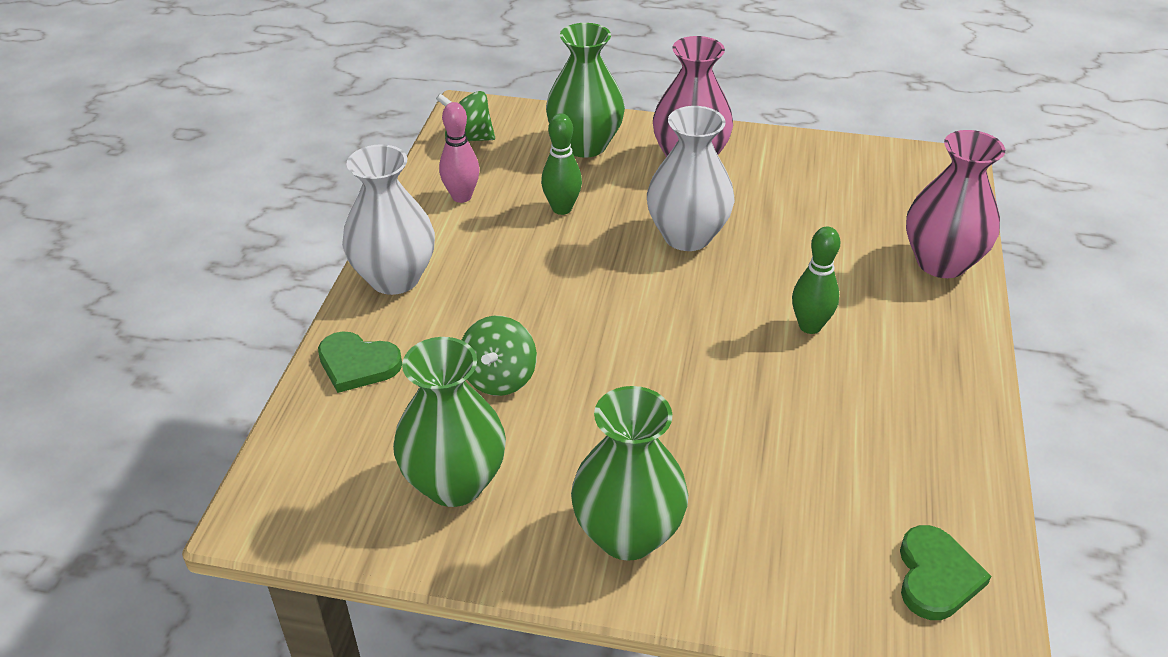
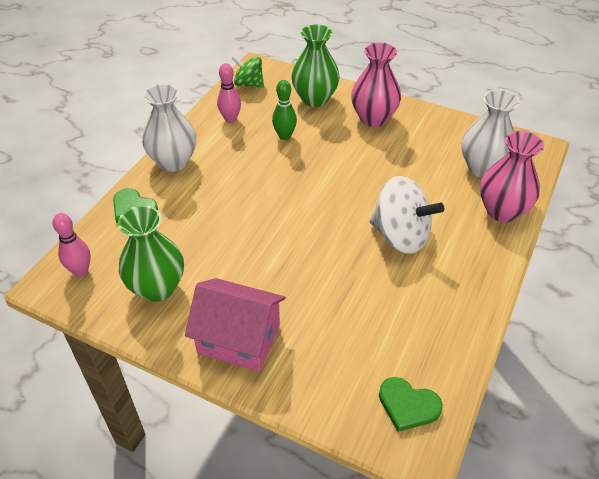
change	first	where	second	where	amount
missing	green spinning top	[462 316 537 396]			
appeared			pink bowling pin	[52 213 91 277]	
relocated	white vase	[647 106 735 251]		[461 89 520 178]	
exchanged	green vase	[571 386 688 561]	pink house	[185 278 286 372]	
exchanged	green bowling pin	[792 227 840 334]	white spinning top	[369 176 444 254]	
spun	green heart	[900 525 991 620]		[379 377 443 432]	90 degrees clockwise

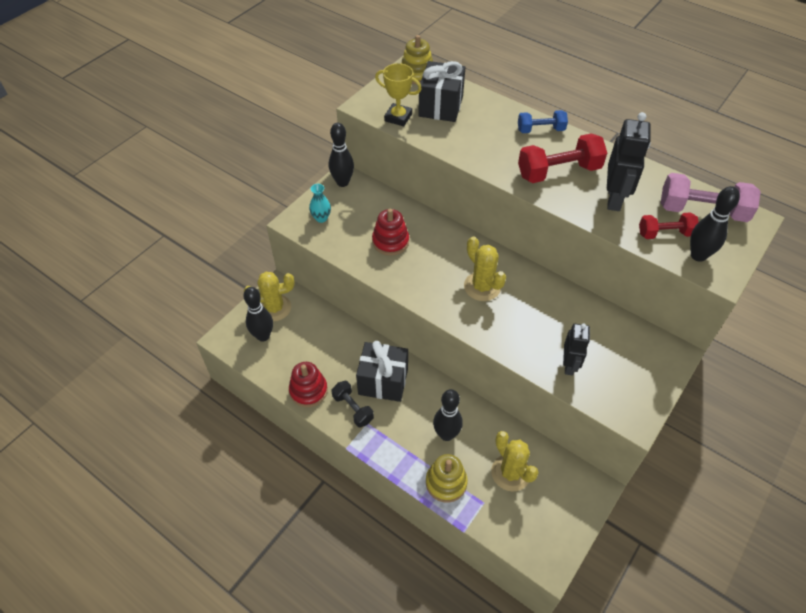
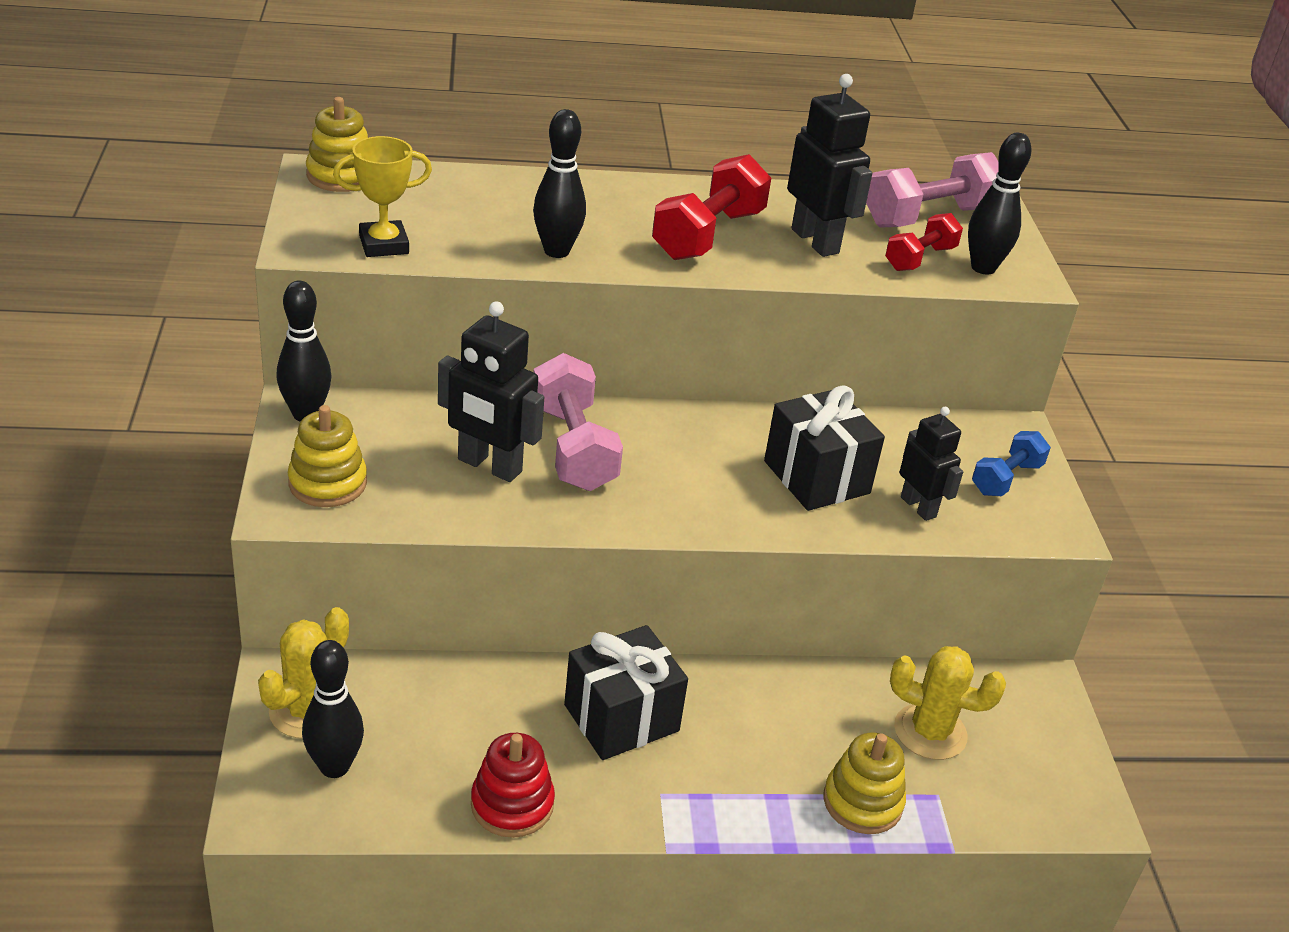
change	first	where	second	where	amount
missing	black dumbbell	[332 381 374 428]			
missing	yellow cactus	[464 237 506 301]			
appeared			pink dumbbell	[533 353 623 491]	
relocated	black gift	[418 61 465 122]		[764 385 885 511]	
relocated	black bowling pin	[433 389 463 441]		[533 109 586 258]	
relocated	blue dumbbell	[518 110 568 133]		[972 431 1051 496]	
exchanged	turquoise vase	[309 184 331 223]	yellow stacking toy	[288 405 367 507]	
exchanged	red stacking toy	[372 209 409 256]	black robot	[438 301 544 482]	

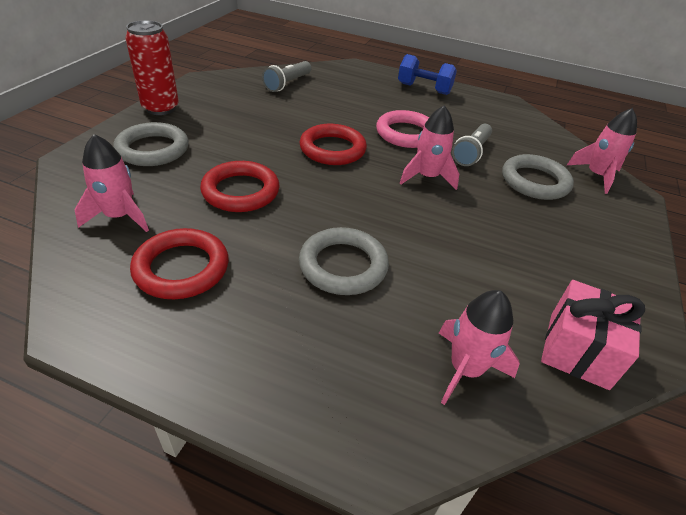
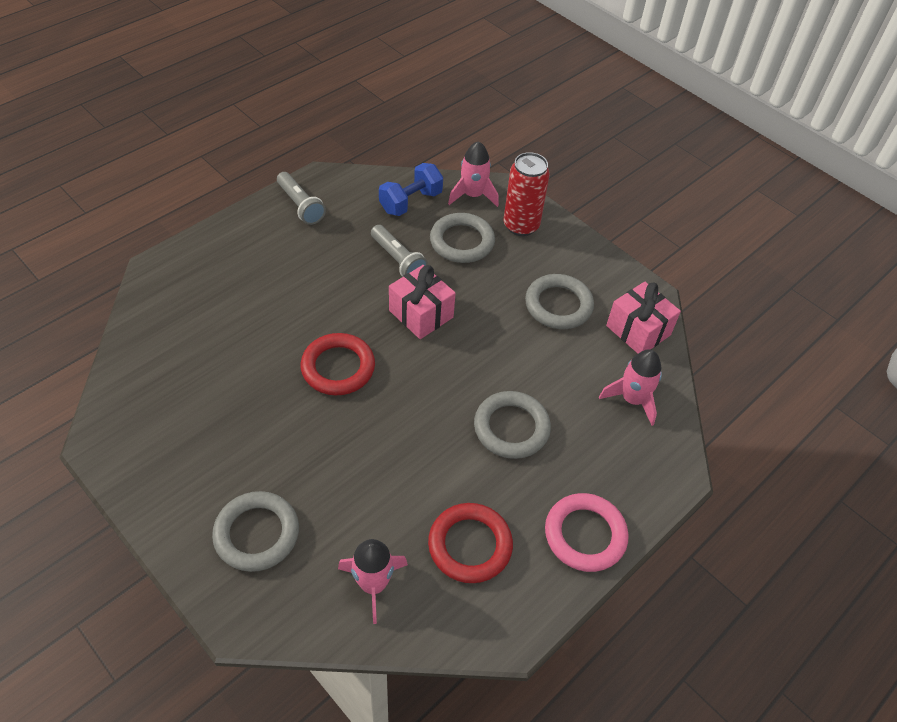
change	first	where	second	where	amount
missing	red ring	[200 161 280 212]			
appeared			grey ring	[525 274 594 329]	
relocated	red can	[125 20 179 115]		[504 152 550 236]	
relocated	grey flashlight	[262 61 311 92]		[277 172 326 225]	
relocated	pink ring	[376 110 429 148]		[545 493 629 572]	
relocated	blue dumbbell	[398 54 457 95]		[379 163 443 216]	
exchanged	pink rocket	[400 105 459 190]	pink gift	[389 265 456 339]	

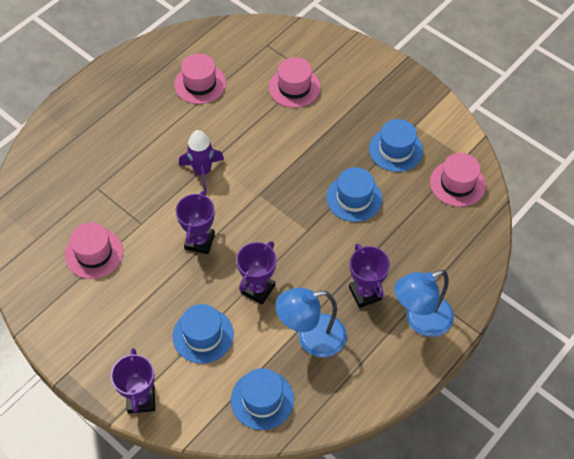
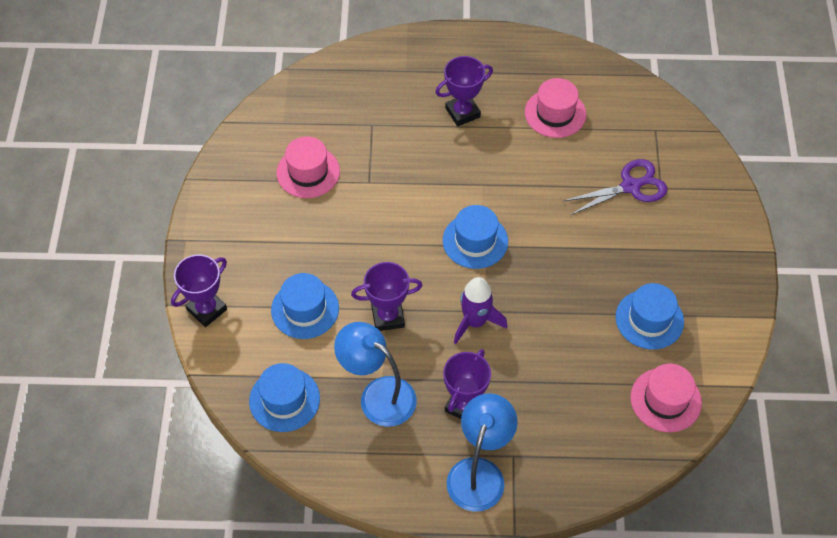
change	first	where	second	where	amount
relocated	purple trophy	[176 191 215 254]		[435 56 493 126]	
relocated	purple rocket	[179 130 224 193]		[454 277 507 344]	
relocated	blue hat	[326 167 382 222]		[443 205 508 269]	
exchanged	pink hat	[269 57 321 108]	purple scissors	[564 159 667 215]	
spun	blue lamp	[394 270 454 337]		[447 393 517 512]	90 degrees clockwise

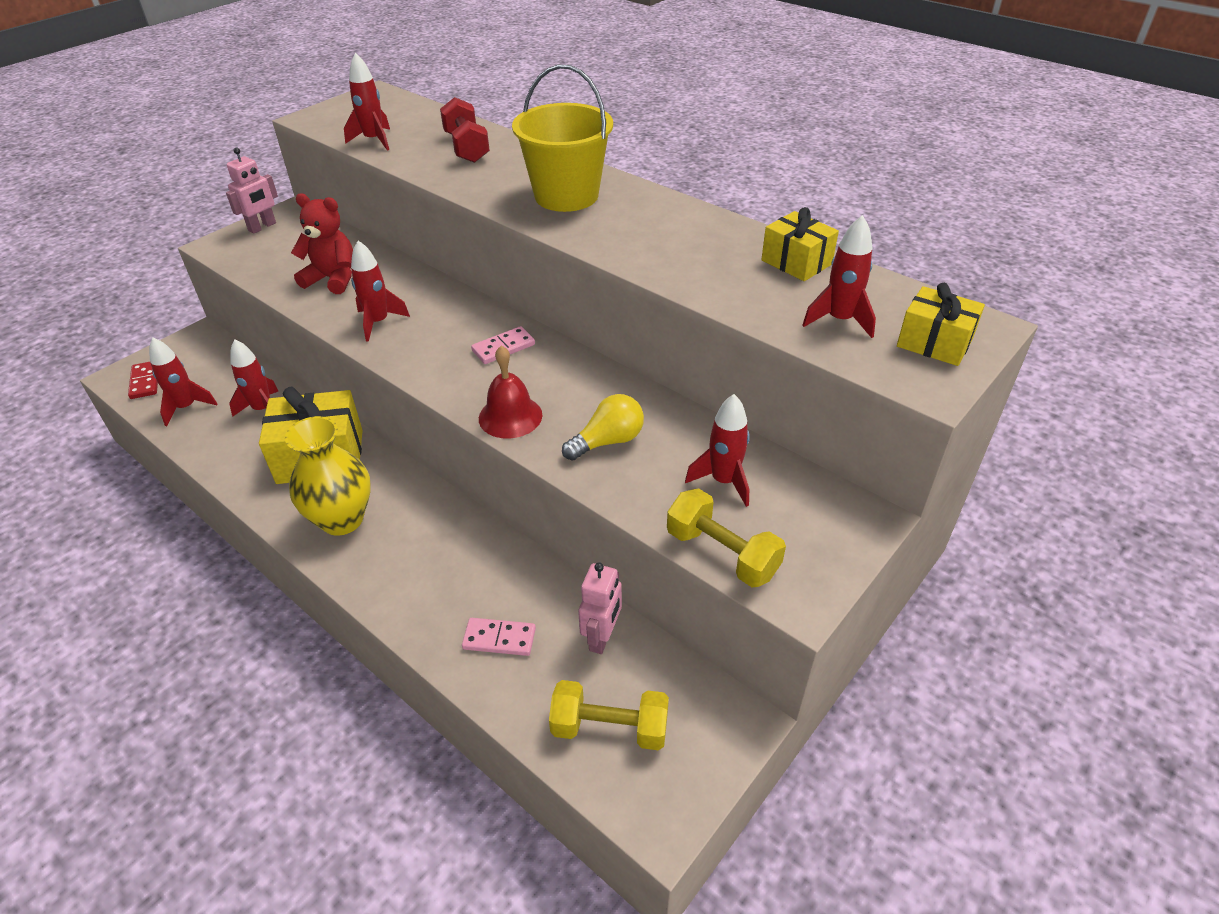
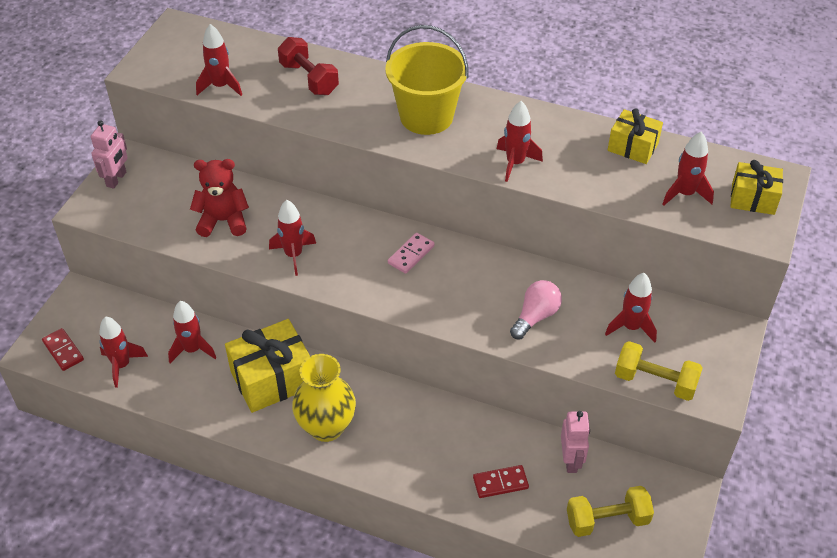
change	first	where	second	where	amount
missing	red bell	[479 346 542 439]			
appeared			red rocket	[497 101 543 182]	
colour	pink domino	[462 618 536 656]	red domino	[473 465 529 498]	
colour	yellow light bulb	[562 394 644 461]	pink light bulb	[510 280 562 339]	

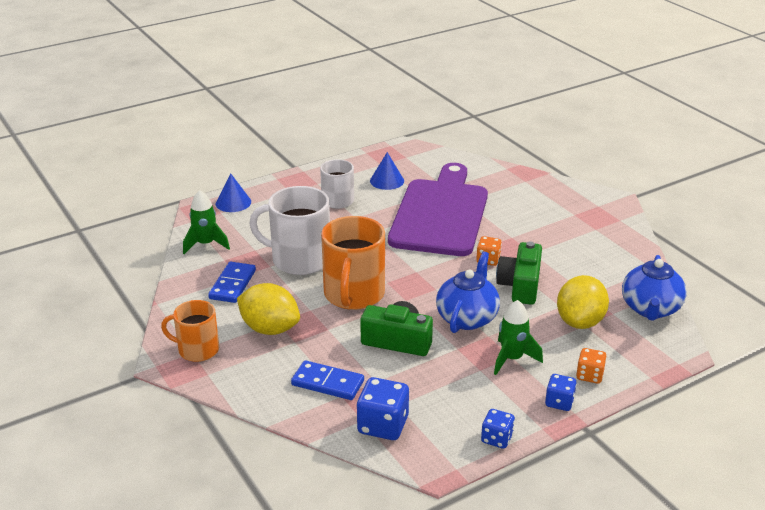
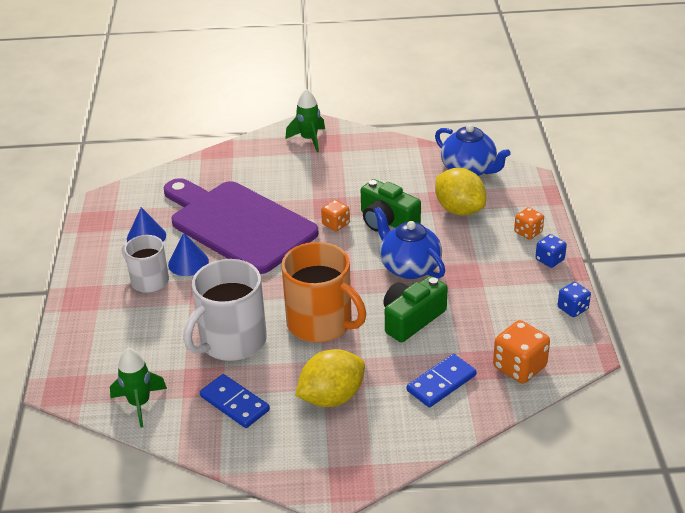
change	first	where	second	where	amount
missing	orange mug	[161 300 219 362]			
relocated	blue cone	[216 173 251 212]		[168 233 209 276]	
relocated	green rocket	[494 300 543 375]		[285 89 325 152]	
colour	blue dice	[357 377 409 440]	orange dice	[493 320 550 383]	

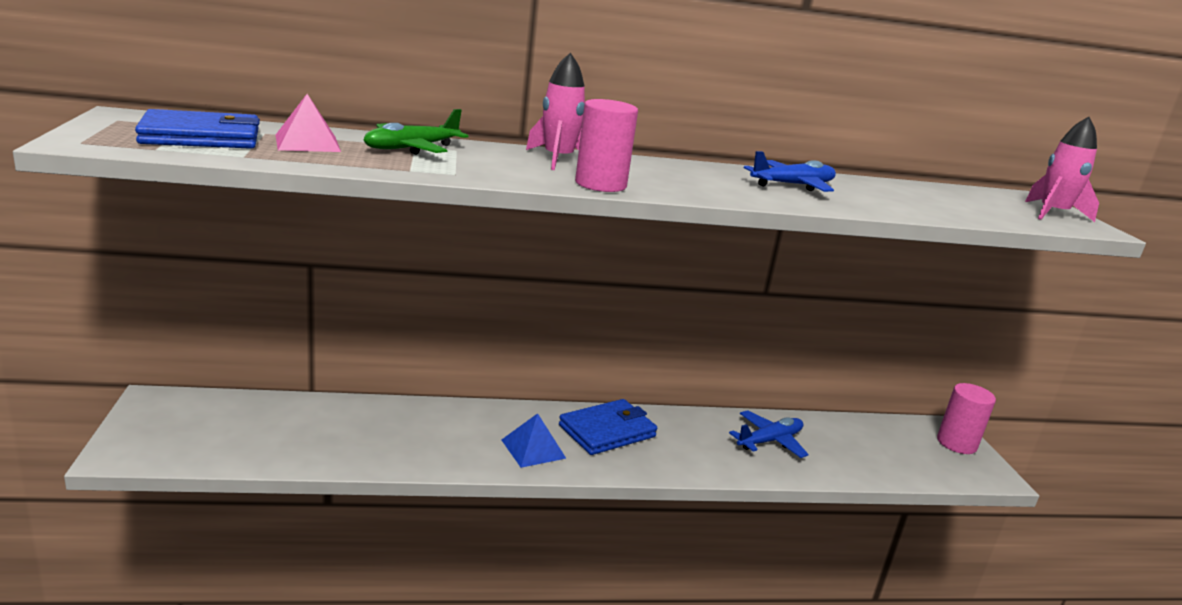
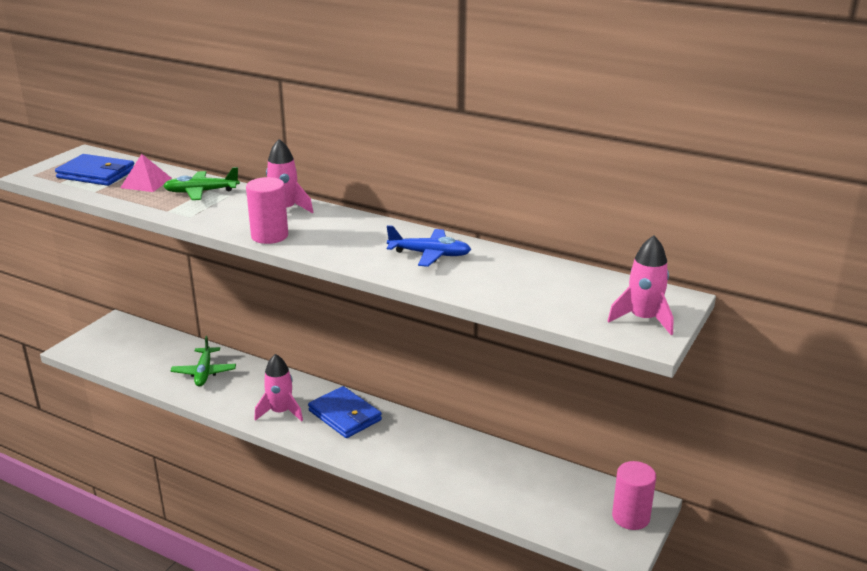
change	first	where	second	where	amount
missing	blue plane	[729 410 809 458]			
appeared			green plane	[171 336 236 387]	
exchanged	blue pyramid	[502 413 566 468]	pink rocket	[254 354 303 421]	
spun	blue wallet	[559 399 657 455]		[308 386 382 438]	45 degrees clockwise

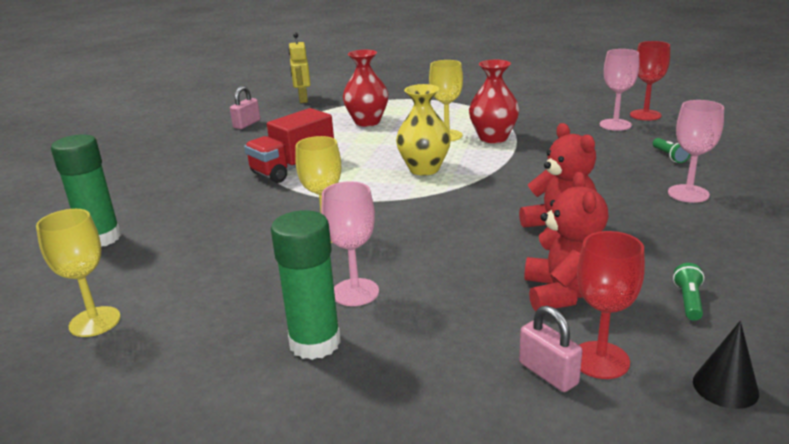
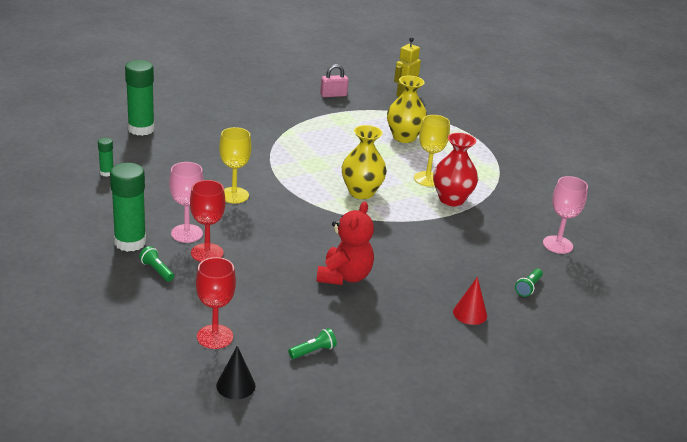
change	first	where	second	where	amount
missing	yellow goblet	[36 209 121 337]			
missing	red truck	[244 108 334 183]			
missing	pink padlock	[519 306 582 392]			
missing	red teddy bear	[524 172 609 312]			
appeared			green glue stick	[98 138 113 177]	
appeared			green flashlight	[139 246 174 282]	
relocated	red goblet	[630 41 670 121]		[190 180 225 262]	
exchanged	pink goblet	[668 100 724 203]	red cone	[453 277 487 325]	
colour	red vase	[343 50 388 127]	yellow vase	[387 76 427 143]	

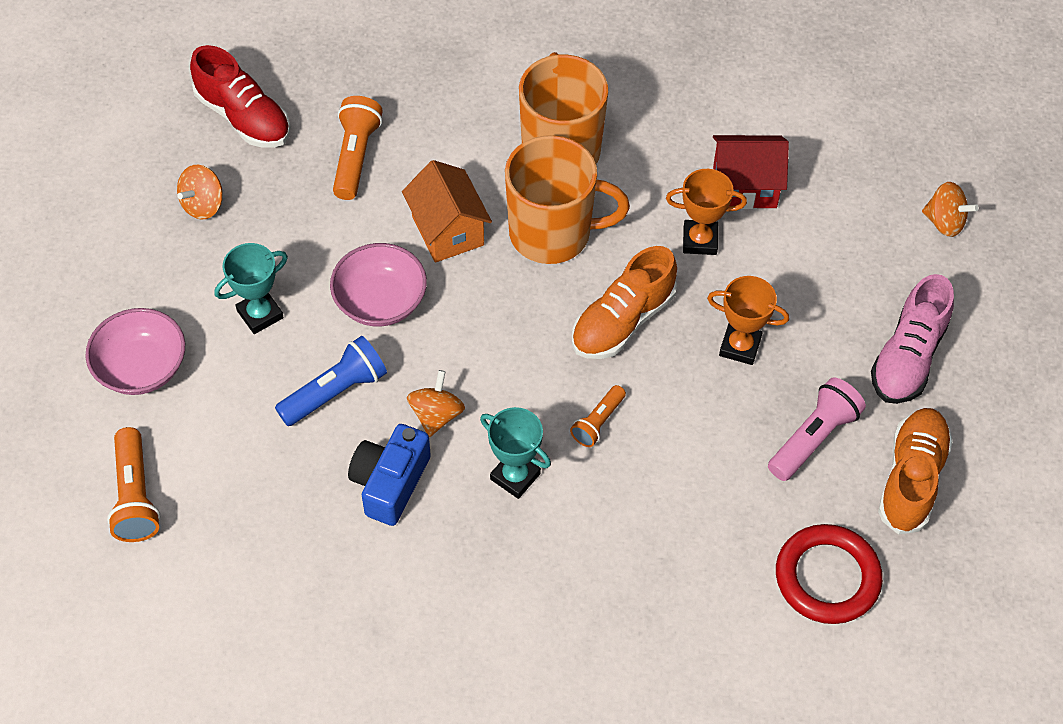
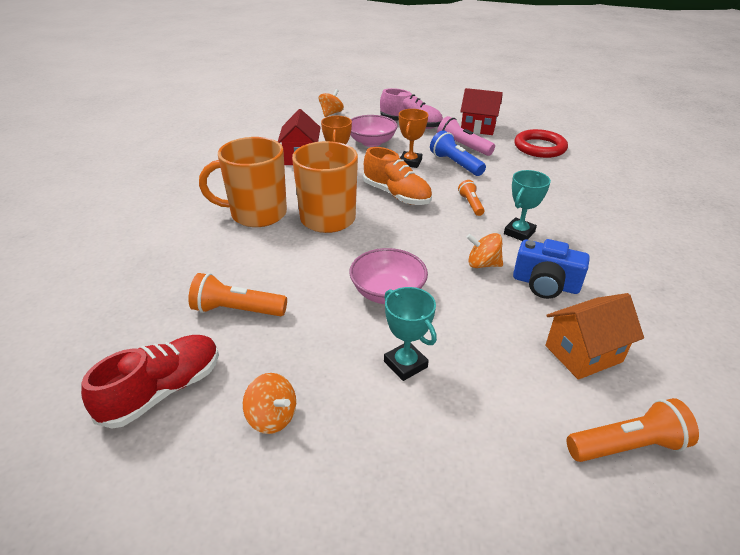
change	first	where	second	where	amount
relocated	pink bowl	[86 308 185 395]		[350 115 398 147]	
relocated	blue flashlight	[275 336 387 426]		[430 130 486 176]	
relocated	orange house	[402 160 492 263]		[545 293 644 380]	
exchanged	orange shoe	[878 408 953 535]	red house	[460 88 503 135]	
spun	orange flashlight	[570 385 626 447]		[458 180 485 216]	135 degrees counterclockwise

